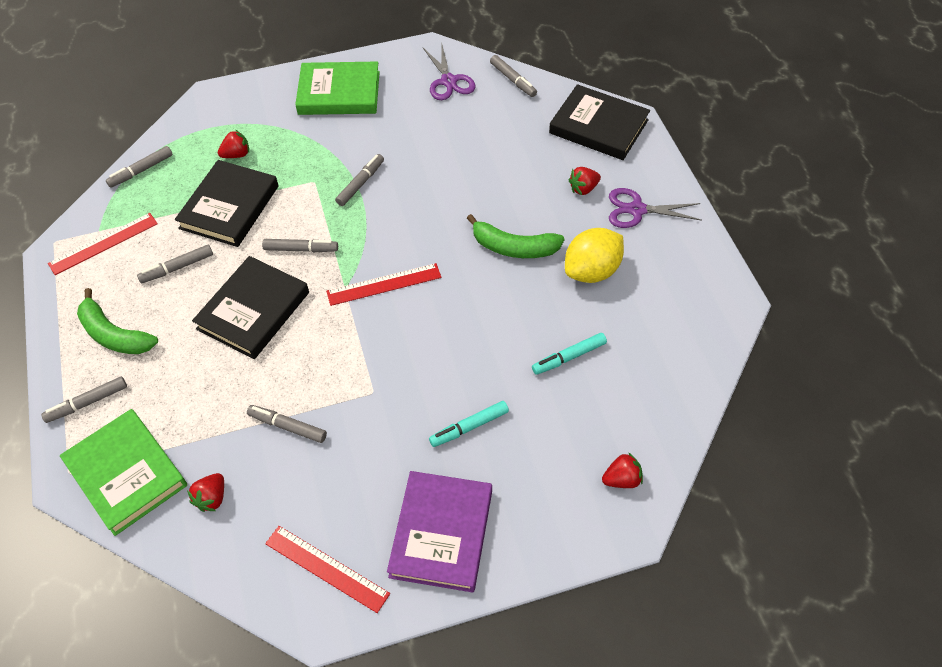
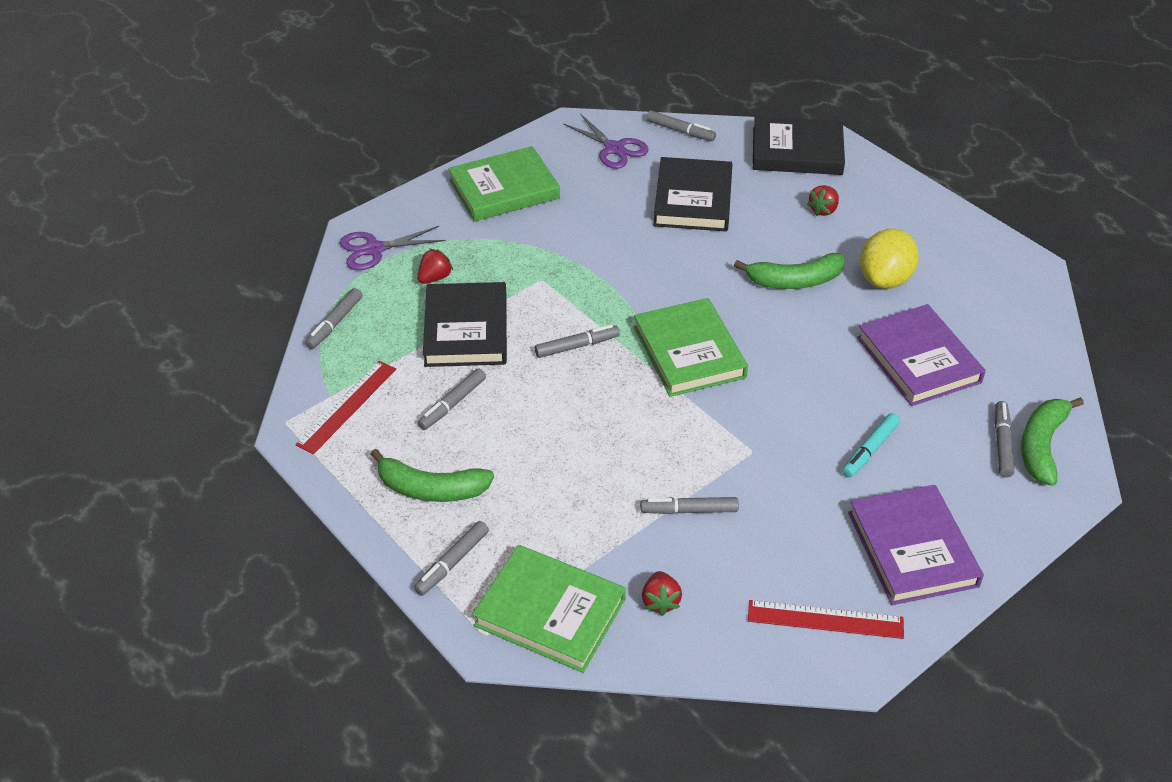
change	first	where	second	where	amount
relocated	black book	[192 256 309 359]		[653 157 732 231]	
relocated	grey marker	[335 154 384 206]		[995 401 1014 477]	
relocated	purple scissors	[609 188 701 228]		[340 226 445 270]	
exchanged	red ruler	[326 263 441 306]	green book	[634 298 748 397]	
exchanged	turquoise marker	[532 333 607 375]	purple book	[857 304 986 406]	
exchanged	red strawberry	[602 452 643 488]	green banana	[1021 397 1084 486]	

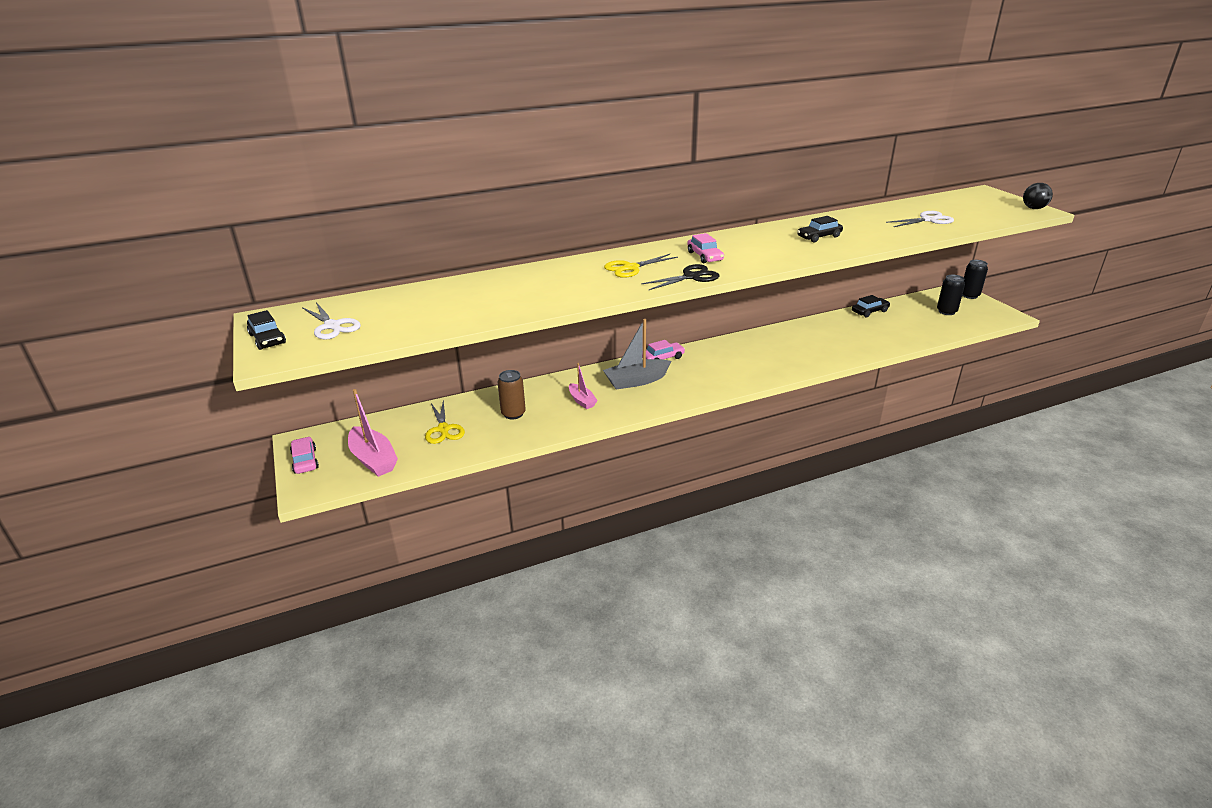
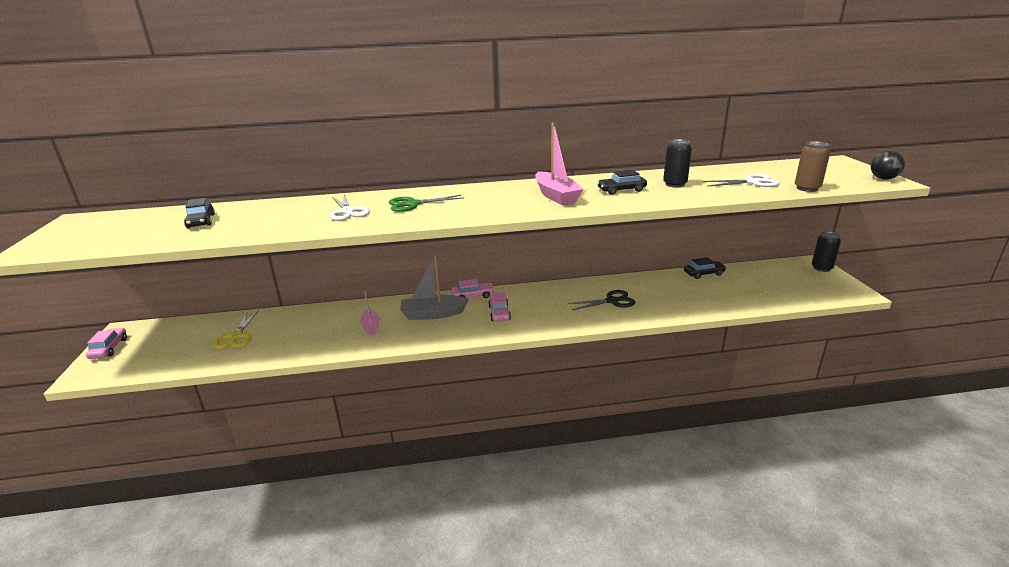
change	first	where	second	where	amount
relocated	black car	[247 310 286 350]		[184 198 215 229]	
relocated	white scissors	[302 303 361 340]		[330 194 370 221]	
relocated	pink boat	[348 389 398 477]		[535 123 584 205]	
relocated	brown can	[497 370 526 419]		[795 141 830 192]	
relocated	black scissors	[641 264 720 290]		[568 290 635 310]	
relocated	pink car	[687 233 724 263]		[488 292 511 322]	
relocated	black can	[937 275 965 315]		[663 139 692 188]	
colour	yellow scissors	[604 254 678 278]	green scissors	[389 195 464 212]	

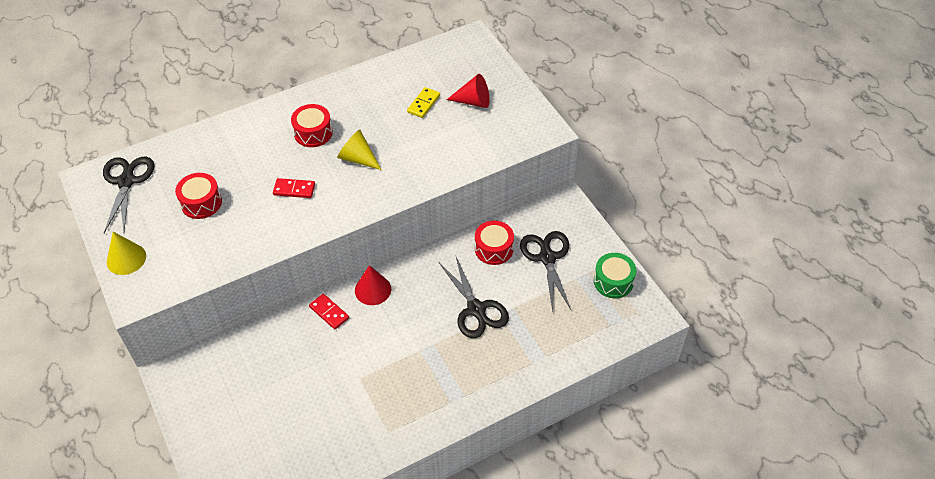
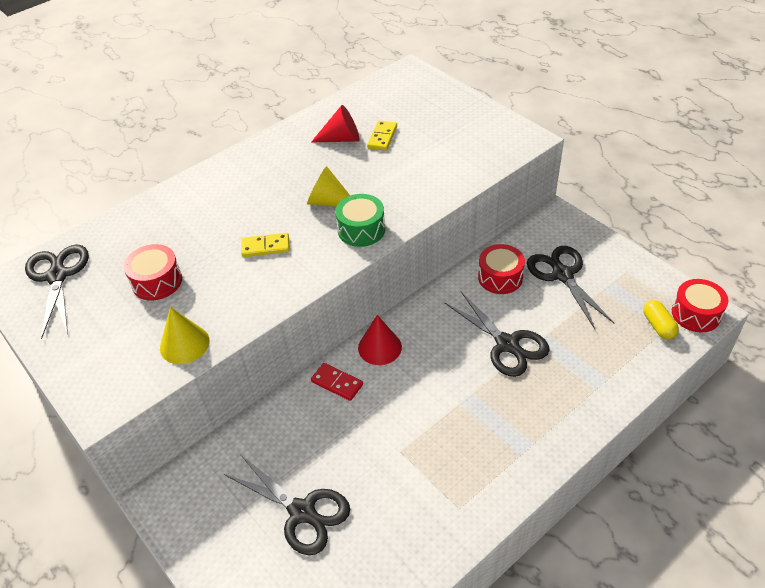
change	first	where	second	where	amount
appeared			black scissors	[224 454 350 555]	
appeared			yellow capsule	[643 300 679 339]	
relocated	yellow cone	[107 232 146 275]		[160 307 209 364]	
relocated	red drum	[291 104 333 147]		[672 279 728 332]	
relocated	red cone	[446 74 490 108]		[311 105 360 143]	
relocated	green drum	[594 253 636 298]		[335 194 385 247]	
colour	red domino	[273 178 315 198]	yellow domino	[241 233 290 257]	

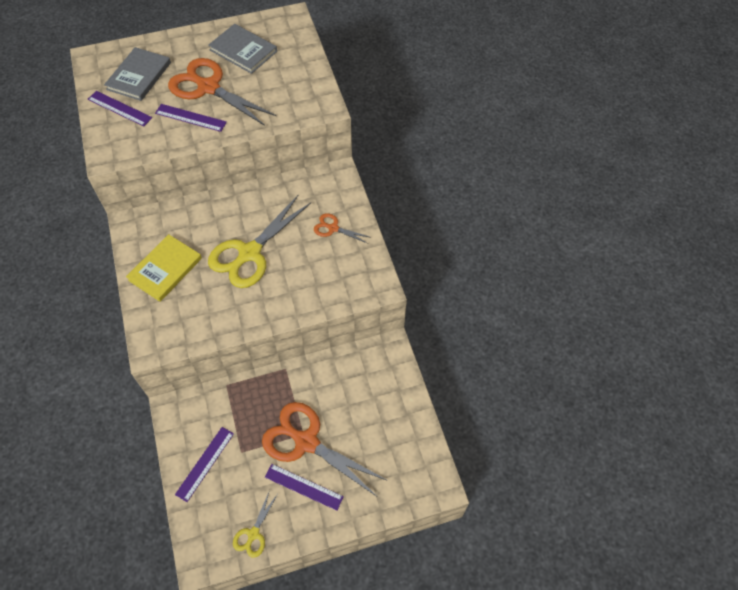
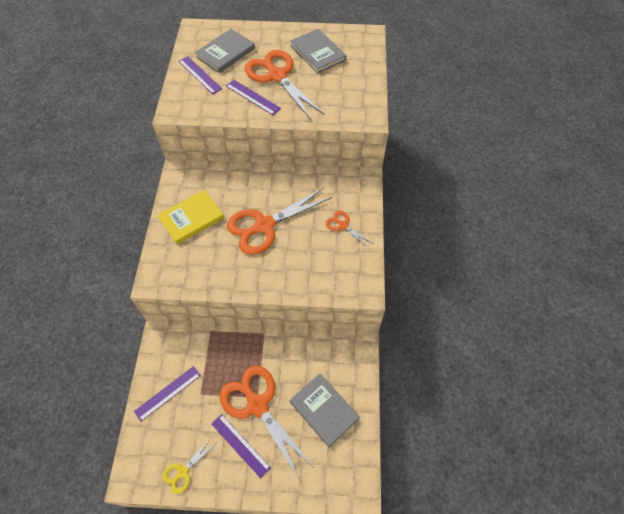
change	first	where	second	where	amount
appeared			grey book	[290 374 360 447]	
colour	yellow scissors	[208 195 311 288]	orange scissors	[227 187 332 255]	

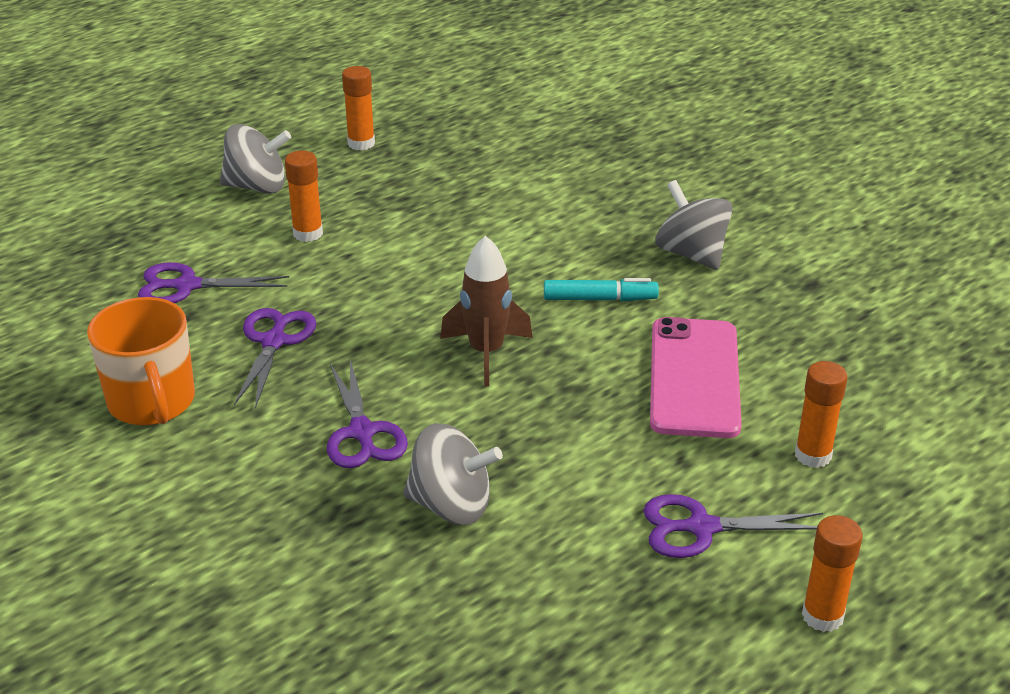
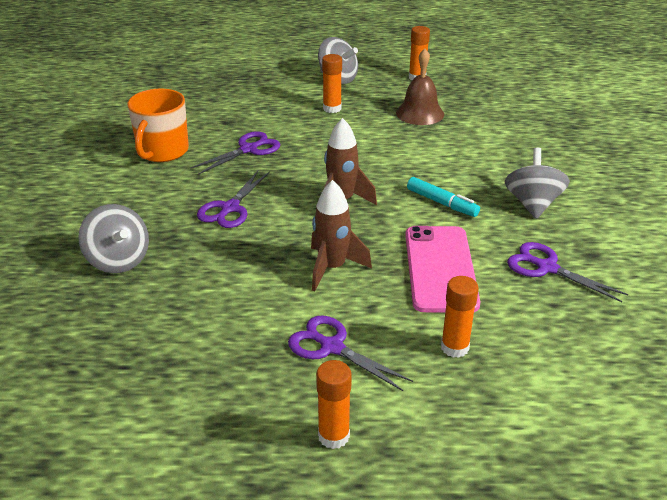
change	first	where	second	where	amount
appeared			brown rocket	[311 180 372 291]	
appeared			brown bell	[396 49 444 125]	
relocated	purple scissors	[138 262 289 303]		[507 242 628 302]	
relocated	grey spinning top	[403 423 503 525]		[78 204 149 273]	
spun	pink phone	[650 317 742 438]		[405 226 481 312]	45 degrees counterclockwise

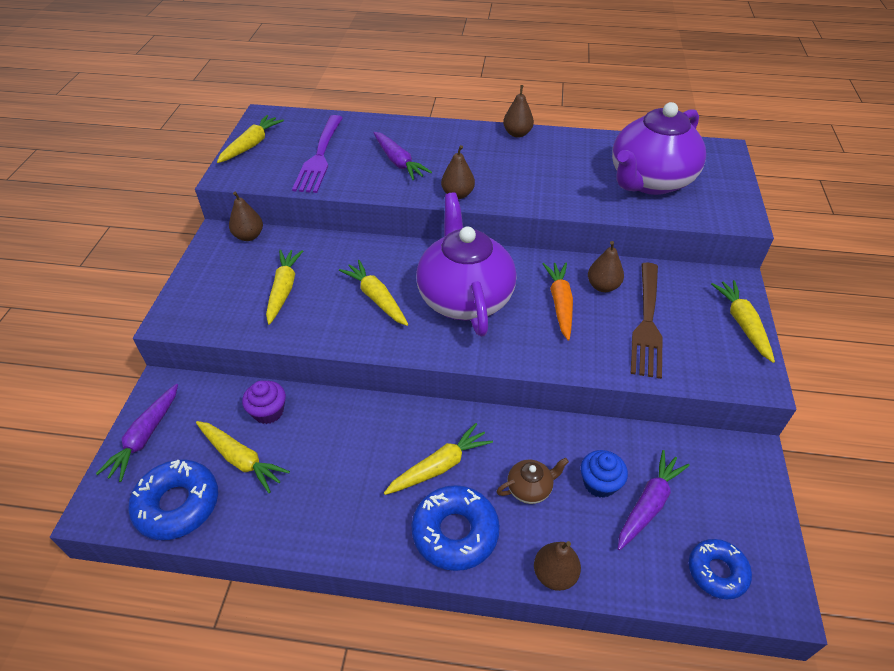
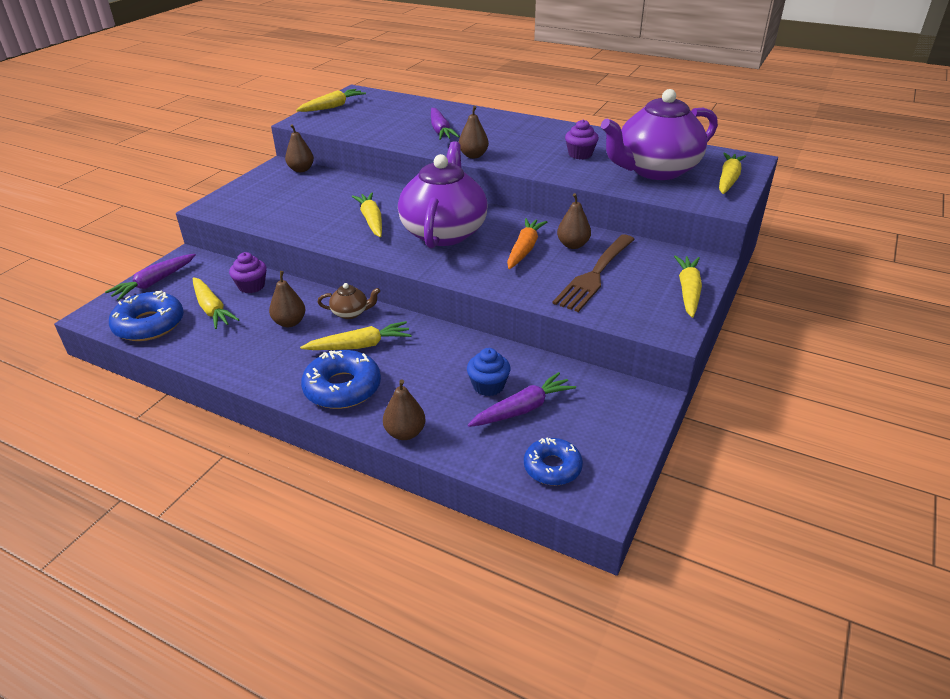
change	first	where	second	where	amount
missing	purple fork	[292 115 343 193]			
appeared			purple cupcake	[565 119 599 159]	
relocated	yellow carrot	[266 250 303 325]		[719 153 746 194]	
relocated	brown teapot	[496 458 569 504]		[317 283 380 319]	
relocated	brown pear	[503 85 534 138]		[269 271 306 327]	

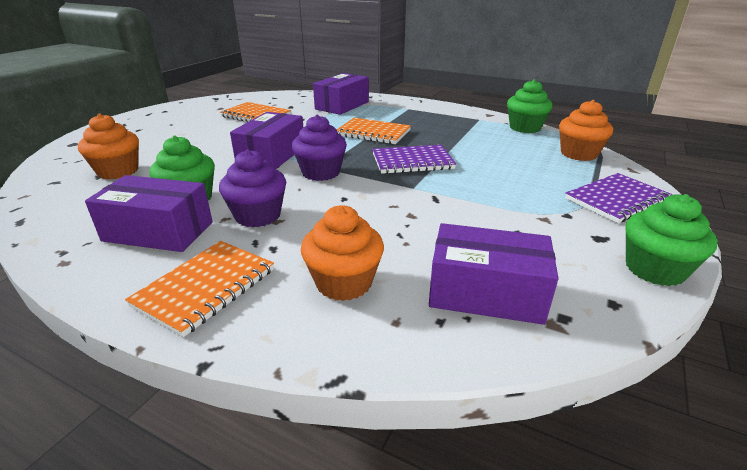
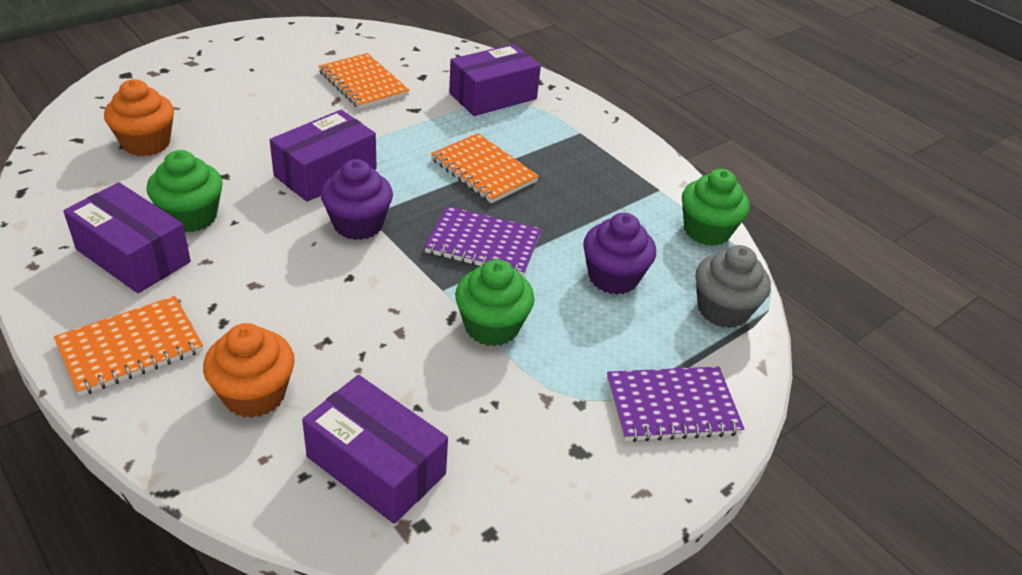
change	first	where	second	where	amount
relocated	purple cupcake	[219 149 286 228]		[583 213 656 295]	
relocated	green cupcake	[626 194 717 286]		[455 259 535 346]	
colour	orange cupcake	[559 100 613 161]	grey cupcake	[696 245 771 328]	

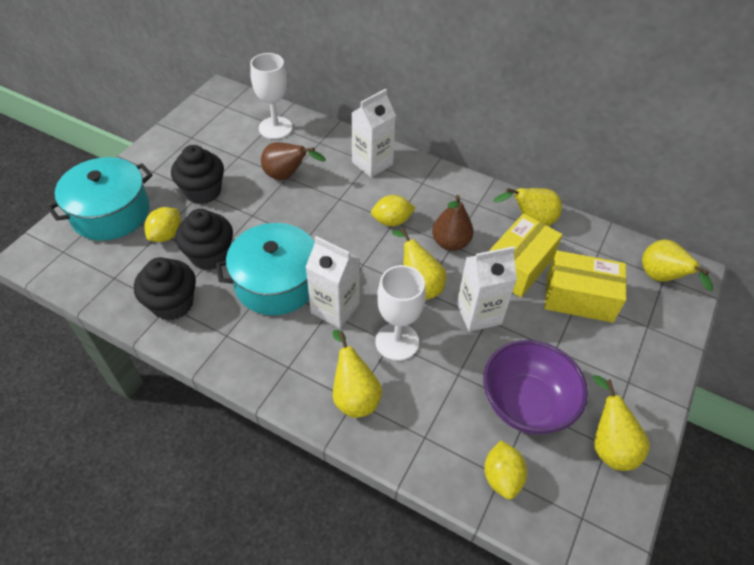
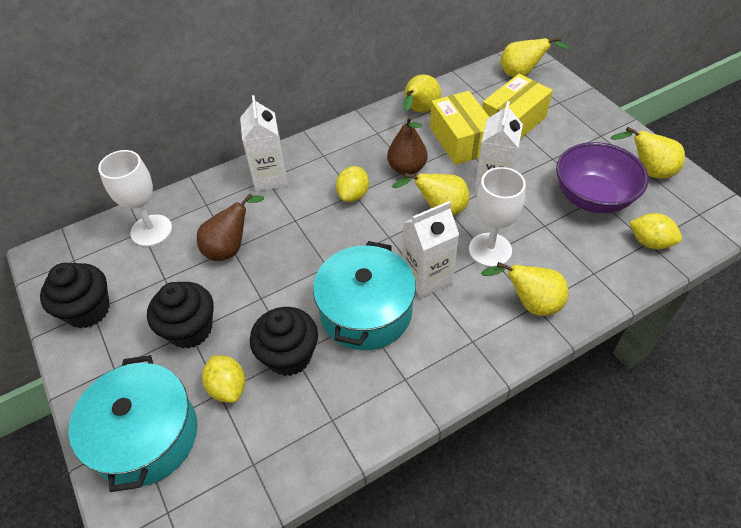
change	first	where	second	where	amount
relocated	black cupcake	[134 257 196 320]		[40 263 110 328]	

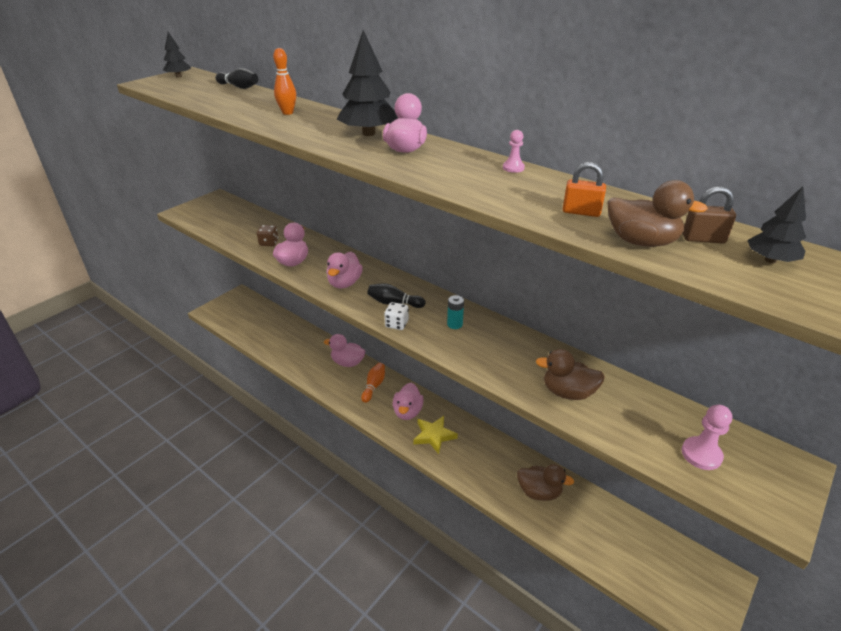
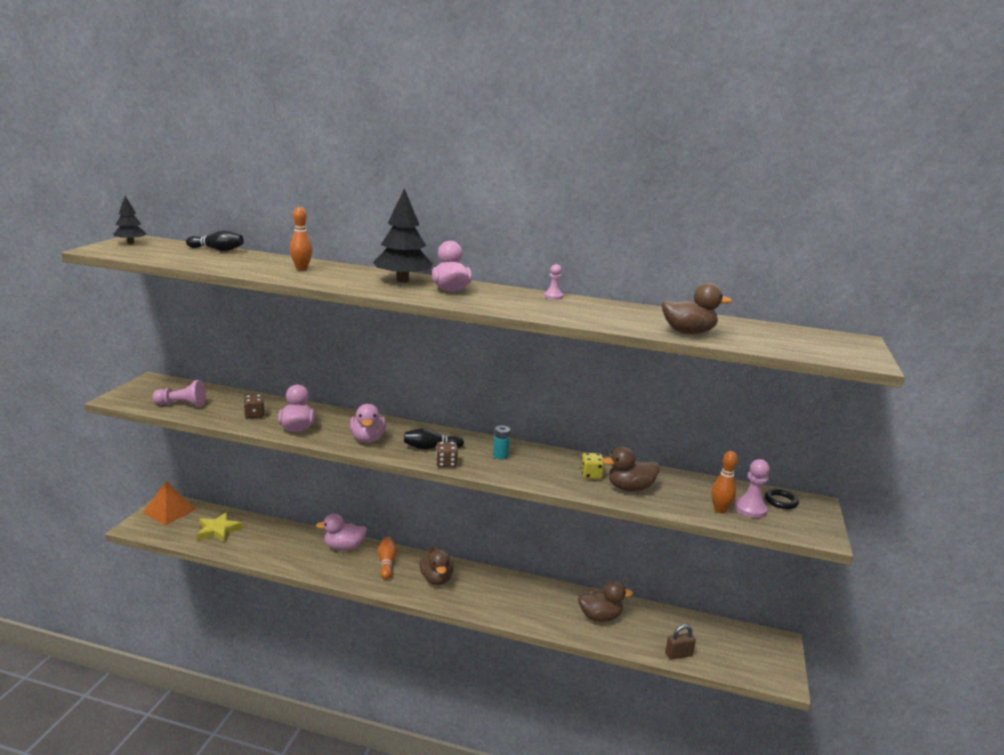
change	first	where	second	where	amount
missing	orange padlock	[563 162 606 217]			
missing	black tree	[747 186 806 263]			
appeared			orange pyramid	[143 481 196 525]	
appeared			pink pawn	[152 380 206 407]	
appeared			yellow dice	[580 453 605 479]	
appeared			orange bowling pin	[711 451 738 513]	
appeared			black ring	[765 489 799 509]	
relocated	yellow star	[413 416 458 454]		[197 512 243 543]	
relocated	brown padlock	[682 186 736 244]		[665 624 696 659]	
colour	white dice	[384 302 409 330]	brown dice	[436 442 458 468]	
colour	pink duck	[392 383 424 420]	brown duck	[420 546 454 585]	

